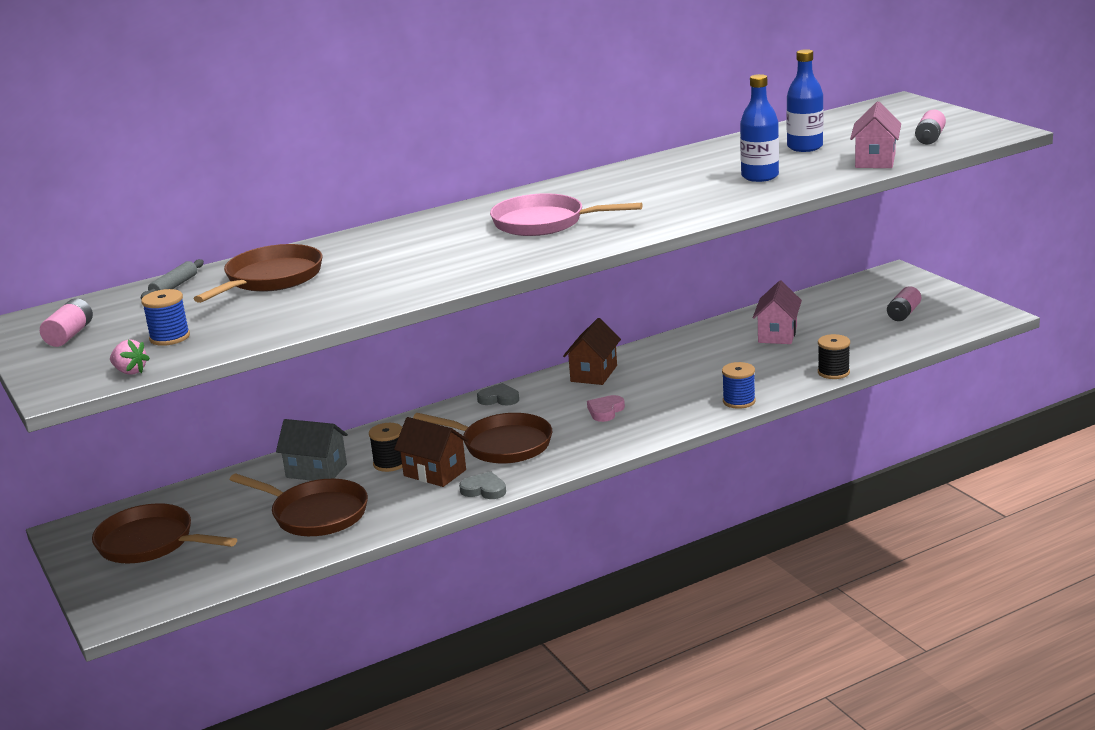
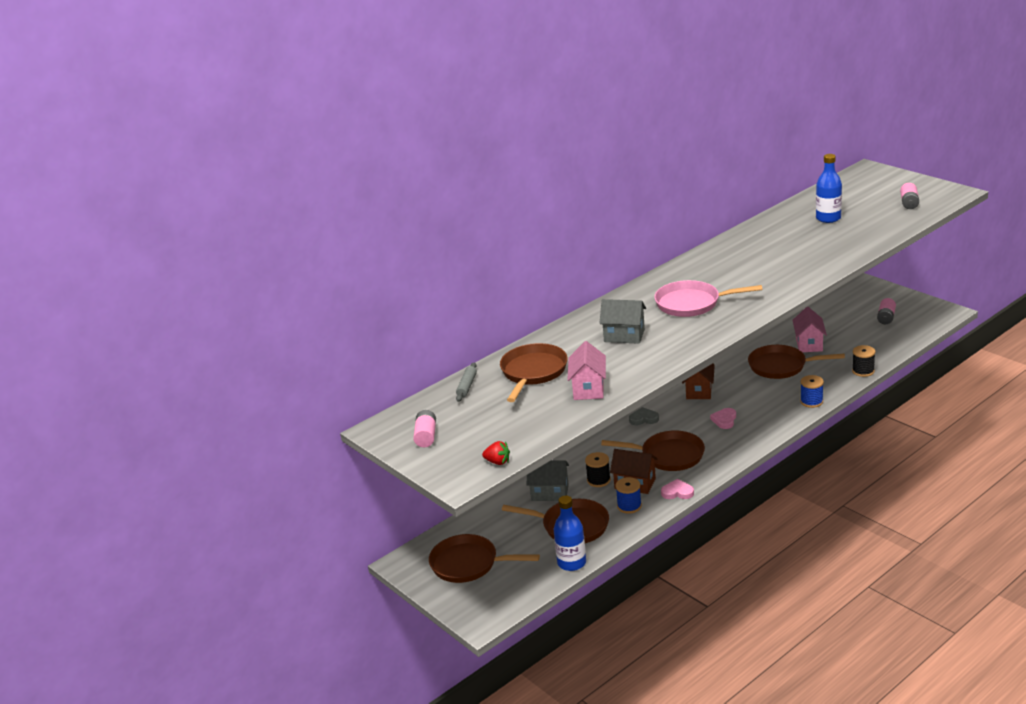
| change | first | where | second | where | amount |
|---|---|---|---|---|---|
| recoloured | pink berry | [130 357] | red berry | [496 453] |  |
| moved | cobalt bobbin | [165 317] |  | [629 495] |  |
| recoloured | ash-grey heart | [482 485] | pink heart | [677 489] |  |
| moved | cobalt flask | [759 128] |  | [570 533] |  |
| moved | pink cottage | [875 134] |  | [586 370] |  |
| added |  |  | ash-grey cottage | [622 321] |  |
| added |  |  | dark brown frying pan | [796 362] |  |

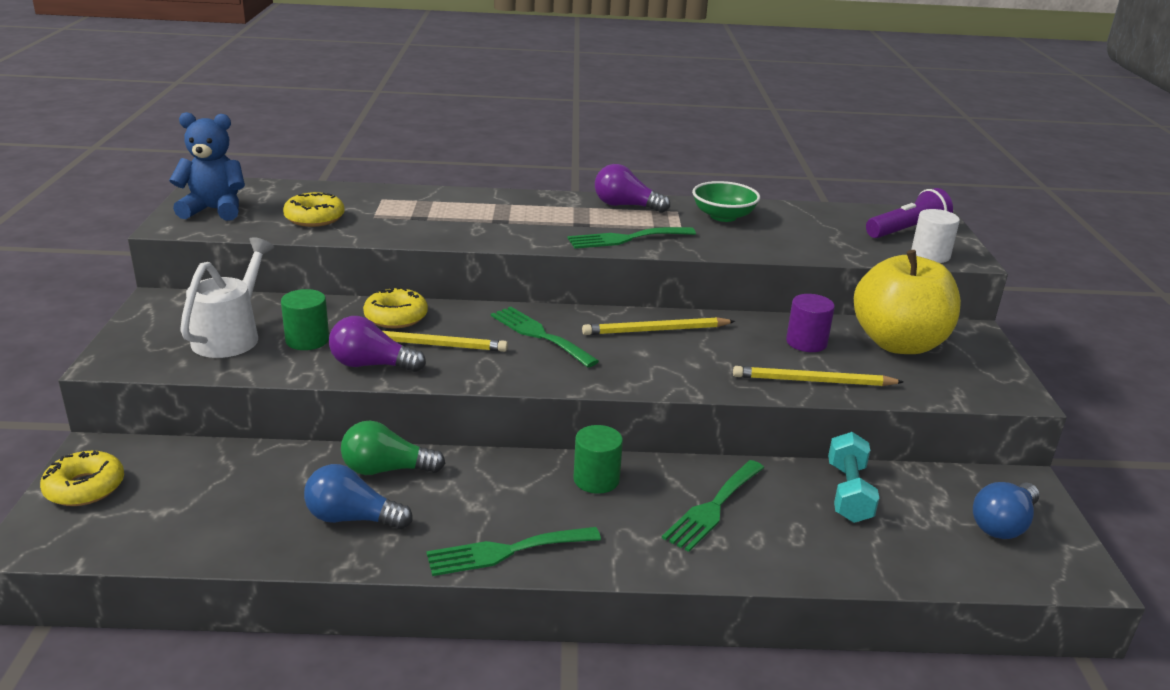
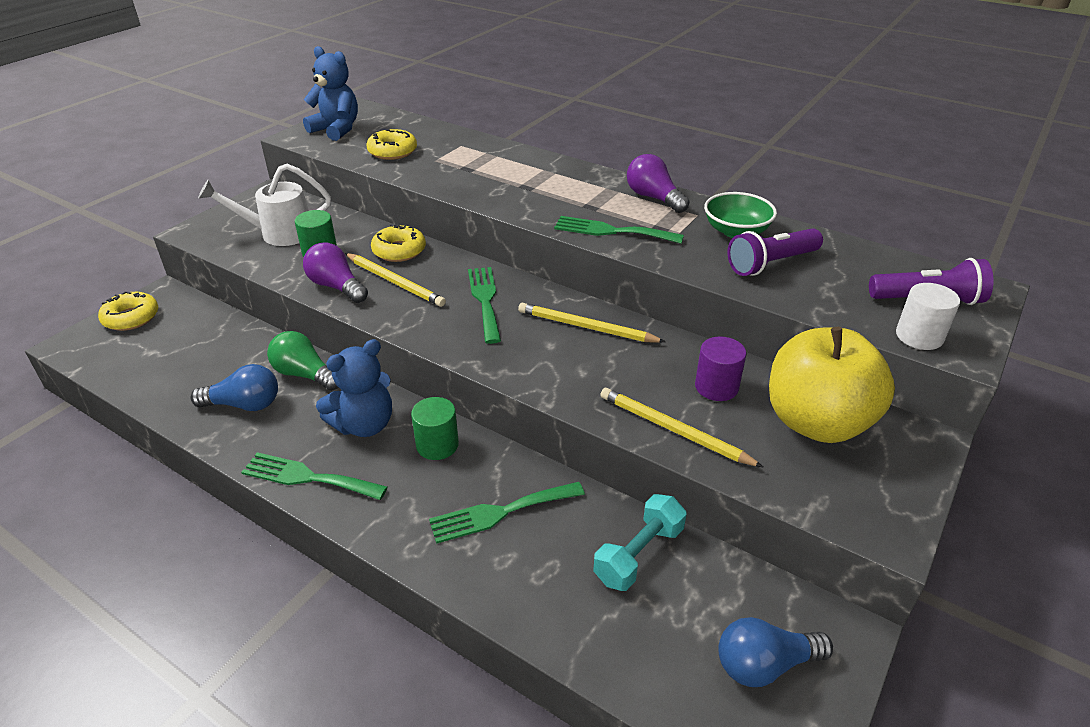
| change | first | where | second | where | amount |
|---|---|---|---|---|---|
| turned | snow-white sprinkling can | [227 297] |  | [264 205] | 150 degrees counterclockwise |
| turned | cobalt light bulb | [358 496] |  | [234 387] | 135 degrees clockwise |
| added |  |  | cobalt teddy bear | [354 388] |  |
| added |  |  | violet pocket torch | [775 252] |  |

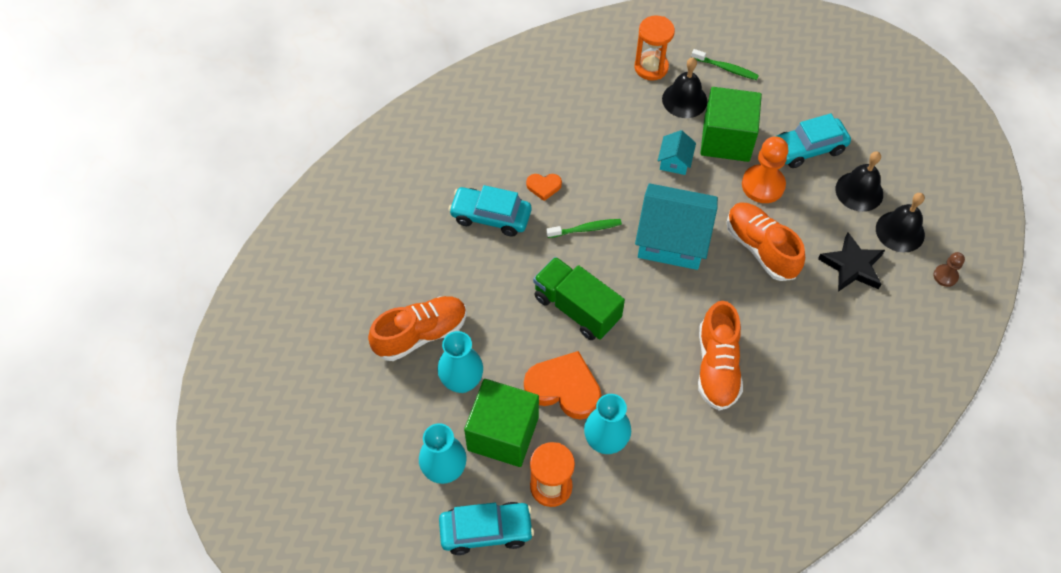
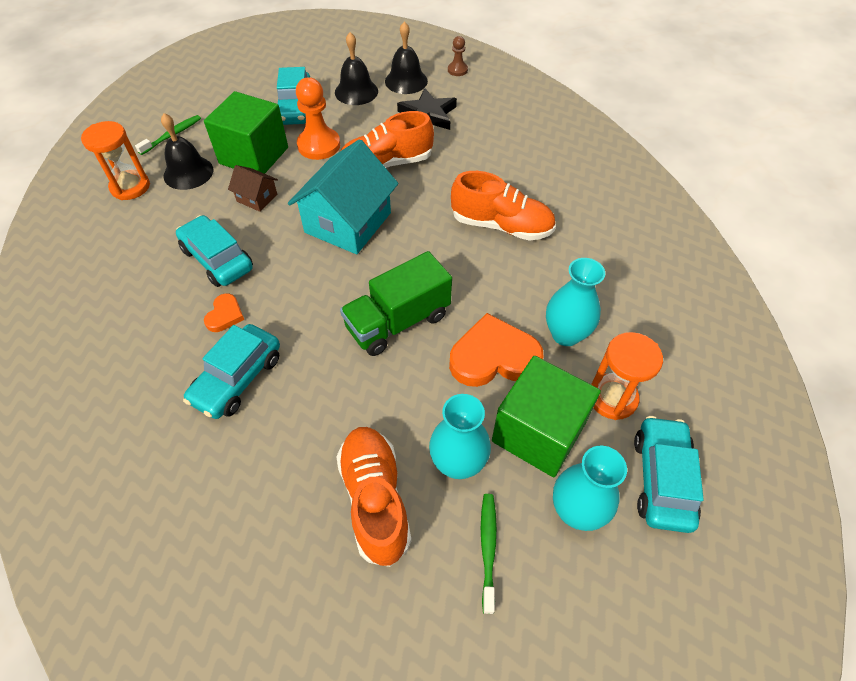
| change | first | where | second | where | amount |
|---|---|---|---|---|---|
| turned | bright orange heart | [563 385] |  | [496 350] | 45 degrees clockwise |
| moved | emerald toothbrush | [584 228] |  | [489 554] |  |
| recoloured | aqua cottage | [677 152] | dark brown cottage | [253 188] |  |
| added |  |  | aqua car | [214 251] |  |

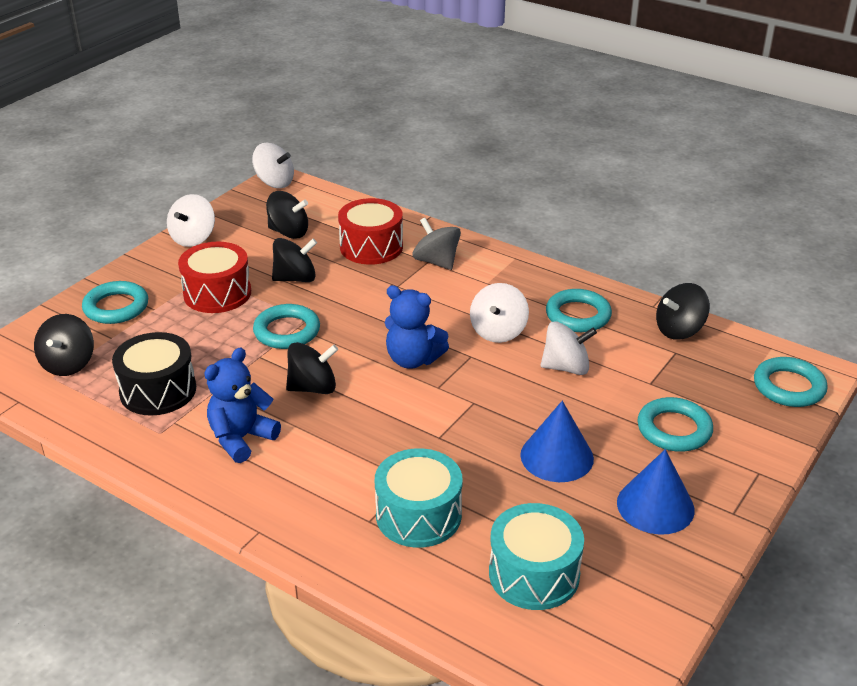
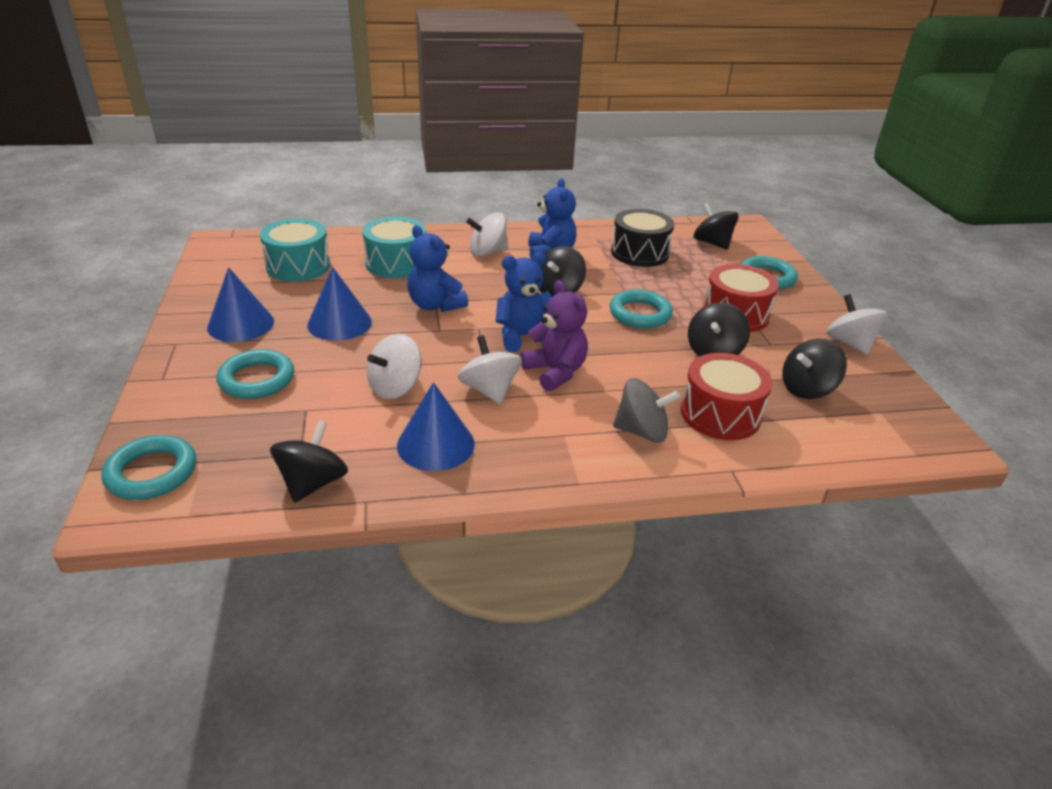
| change | first | where | second | where | amount |
|---|---|---|---|---|---|
| moved | snow-white whirligig | [273 165] |  | [487 234] |  |
| replaced | aqua torus | [579 310] | cobalt cone shape | [436 426] |  |
| added |  |  | cobalt teddy bear | [437 268] |  |
| added |  |  | violet teddy bear | [554 335] |  |

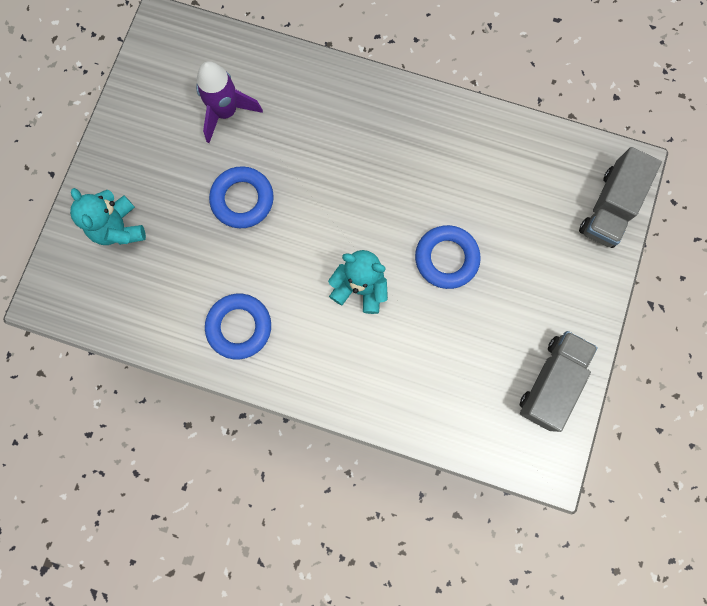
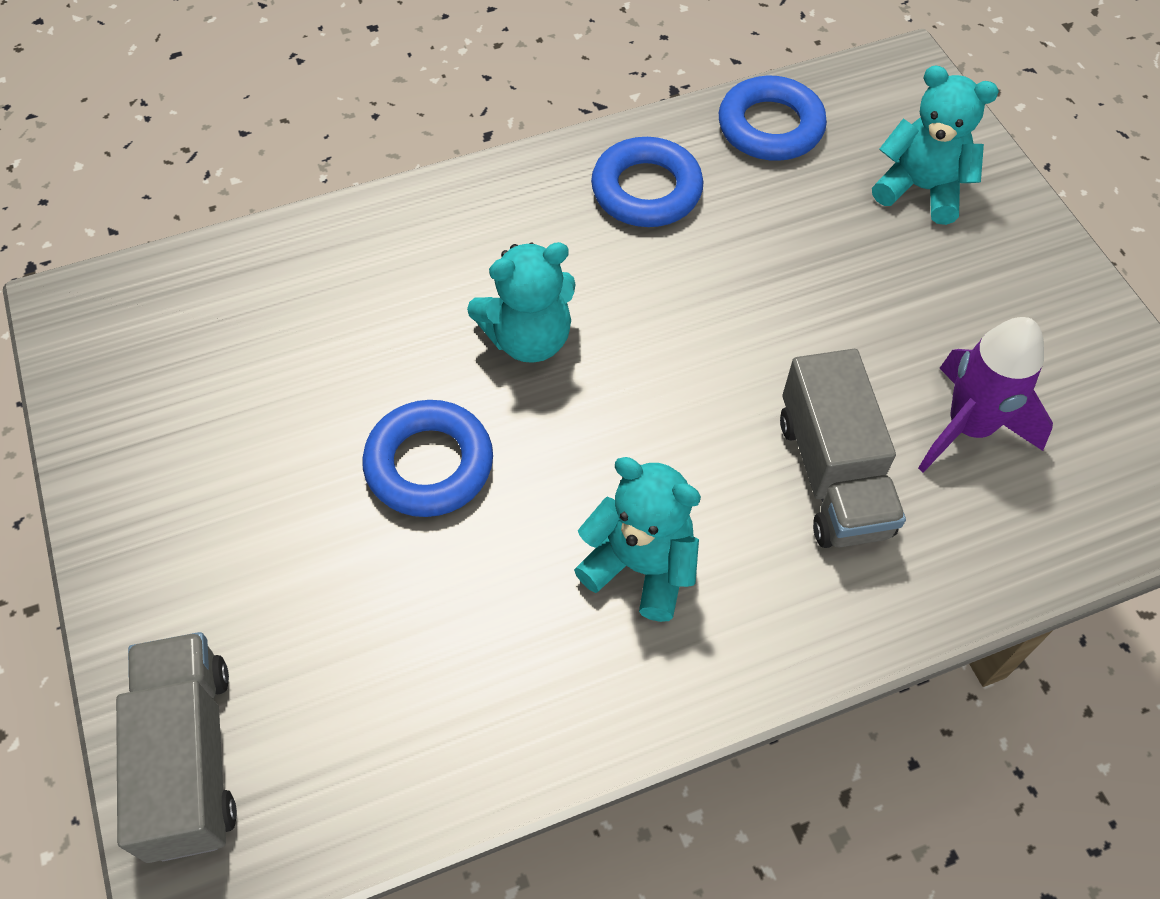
| change | first | where | second | where | amount |
|---|---|---|---|---|---|
| moved | cobalt torus | [241 197] |  | [773 118] |  |
| moved | ash-grey toy truck | [559 381] |  | [843 448] |  |
| added |  |  | aqua teddy bear | [637 539] |  |

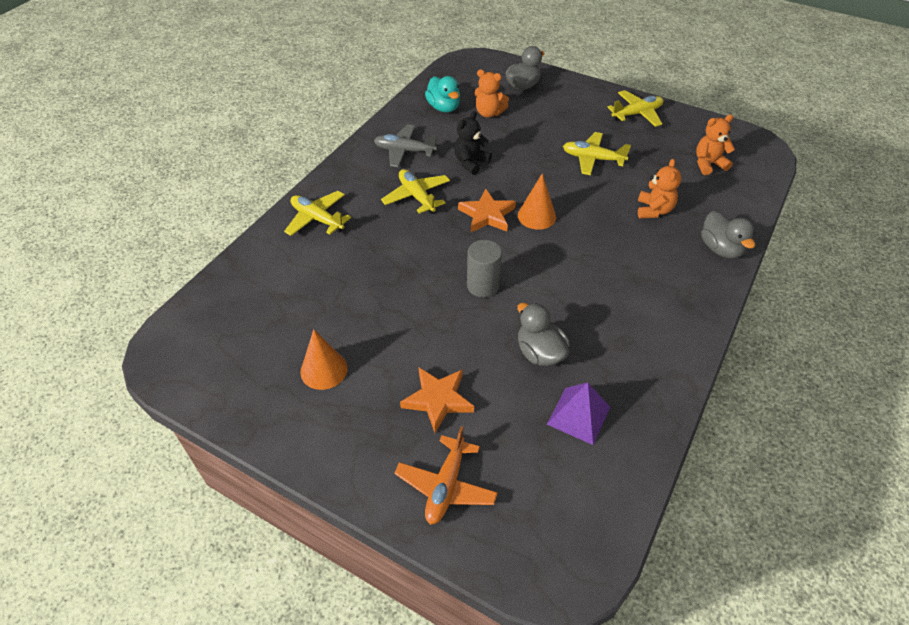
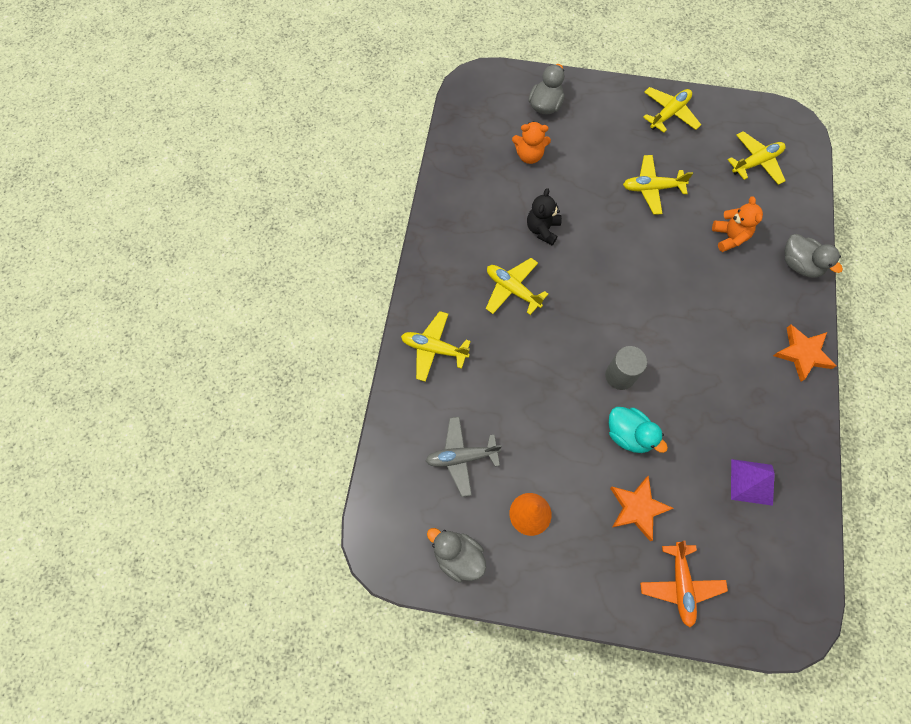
| change | first | where | second | where | amount |
|---|---|---|---|---|---|
| moved | ash-grey toy plane | [405 145] |  | [464 457] |  |
| moved | aqua toy duck | [442 94] |  | [638 430] |  |
| moved | bright orange star | [487 210] |  | [804 353] |  |
| moved | ash-grey toy duck | [543 334] |  | [456 555] |  |
| removed | bright orange cone shape | [537 201] |  |  |  |
| replaced | bright orange teddy bear | [715 145] | golden toy plane | [756 158] |  |

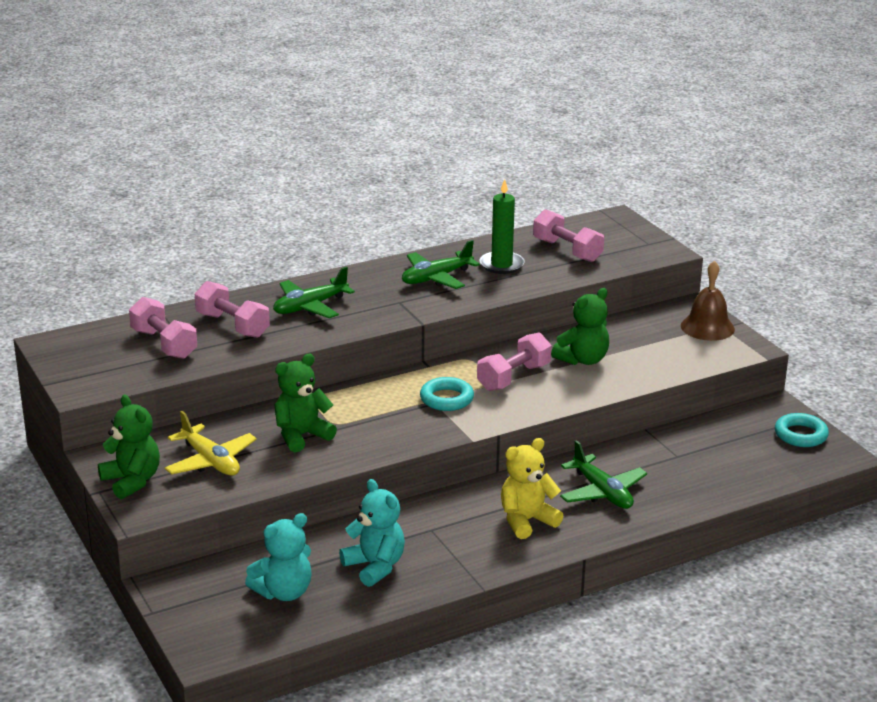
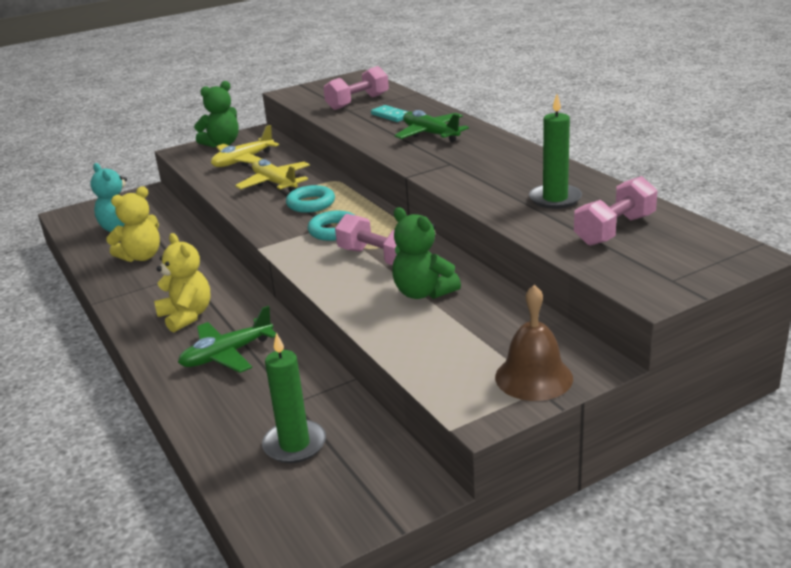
| change | first | where | second | where | amount |
|---|---|---|---|---|---|
| replaced | pink hand weight | [232 309] | aqua domino tile | [389 113] |  |
| replaced | emerald teddy bear | [305 403] | golden toy plane | [272 175] |  |
| recoloured | aqua teddy bear | [372 533] | golden teddy bear | [133 224] |  |
| removed | emerald toy plane | [441 264] |  |  |  |
| moved | aqua torus | [802 430] |  | [310 199] |  |
| added |  |  | emerald candle | [294 398] |  |

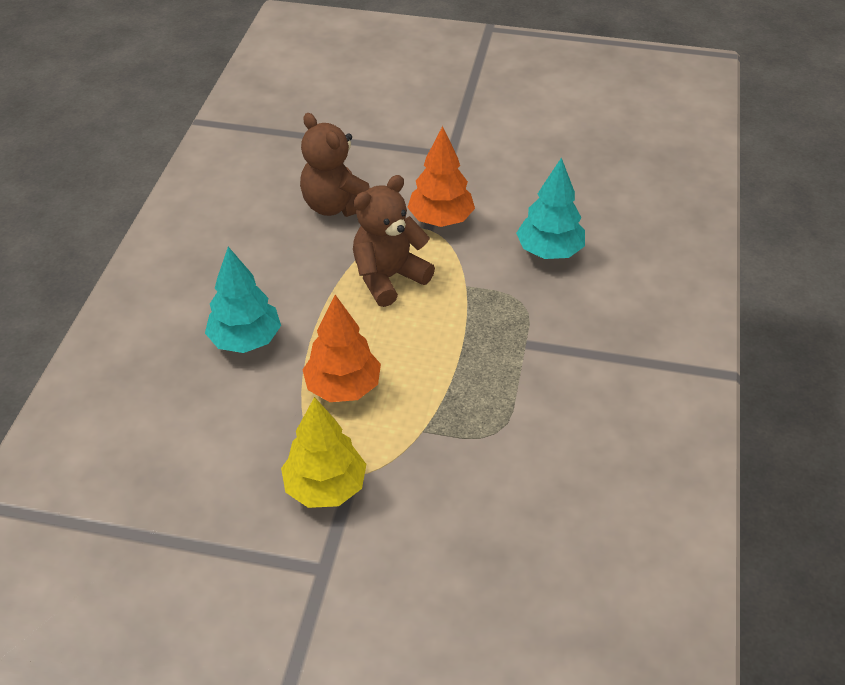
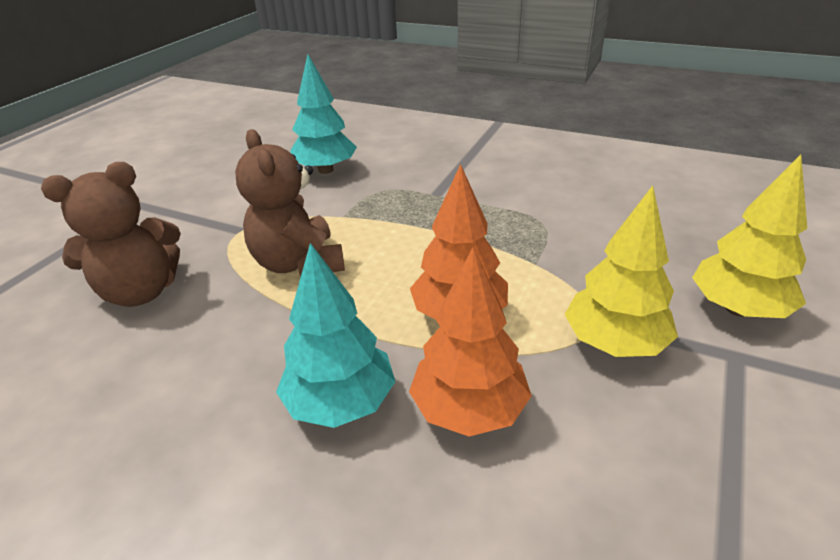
| change | first | where | second | where | amount |
|---|---|---|---|---|---|
| moved | bright orange fir tree | [441 176] |  | [470 342] |  |
| added |  |  | golden fir tree | [749 236] |  |

